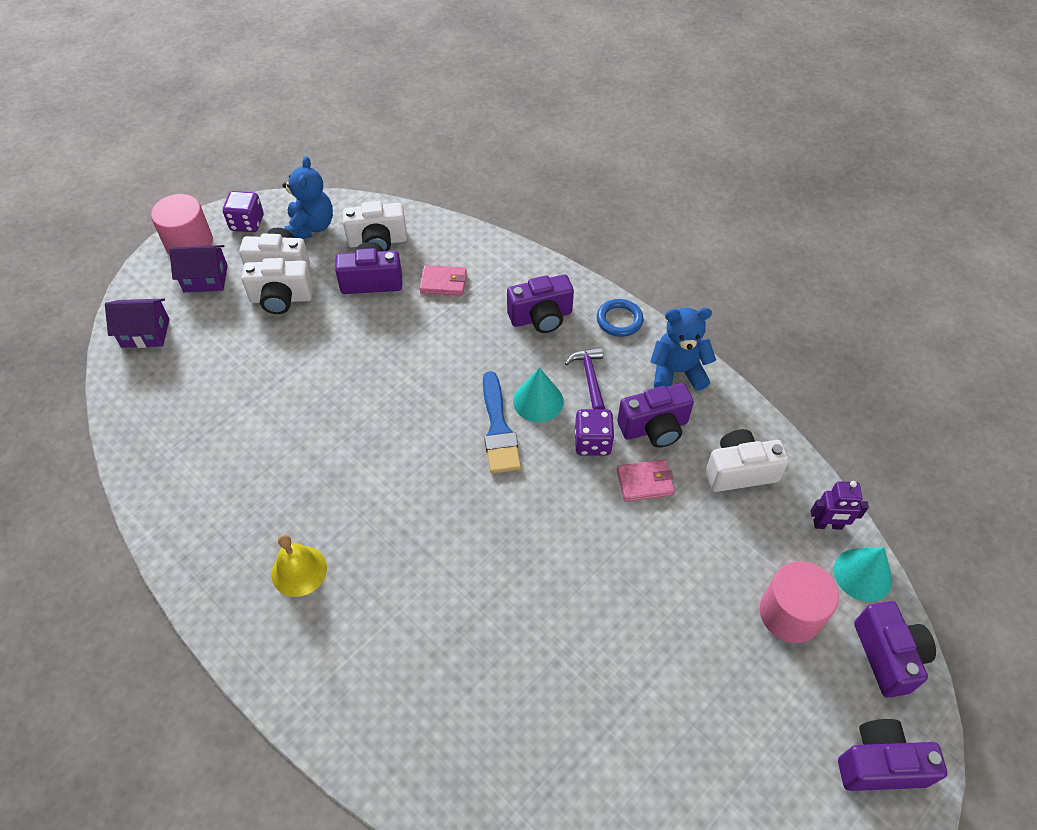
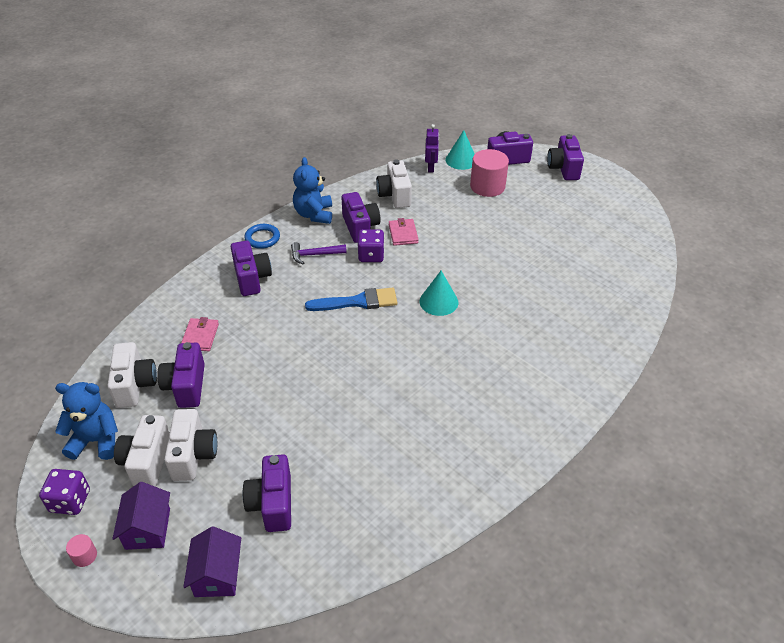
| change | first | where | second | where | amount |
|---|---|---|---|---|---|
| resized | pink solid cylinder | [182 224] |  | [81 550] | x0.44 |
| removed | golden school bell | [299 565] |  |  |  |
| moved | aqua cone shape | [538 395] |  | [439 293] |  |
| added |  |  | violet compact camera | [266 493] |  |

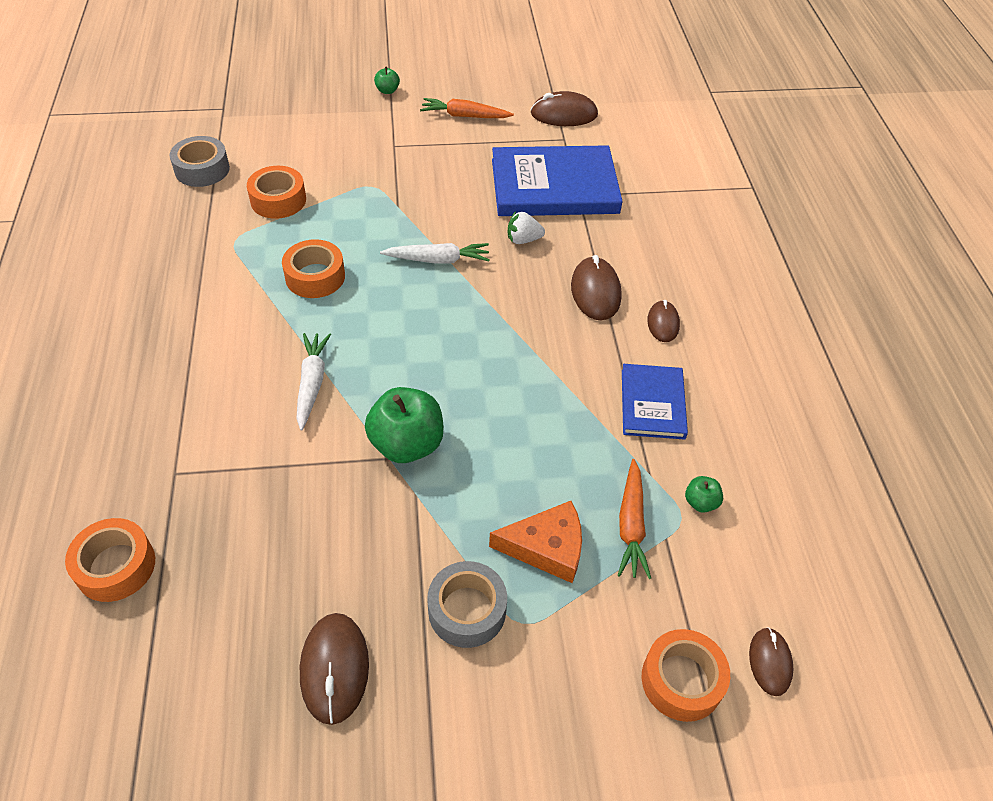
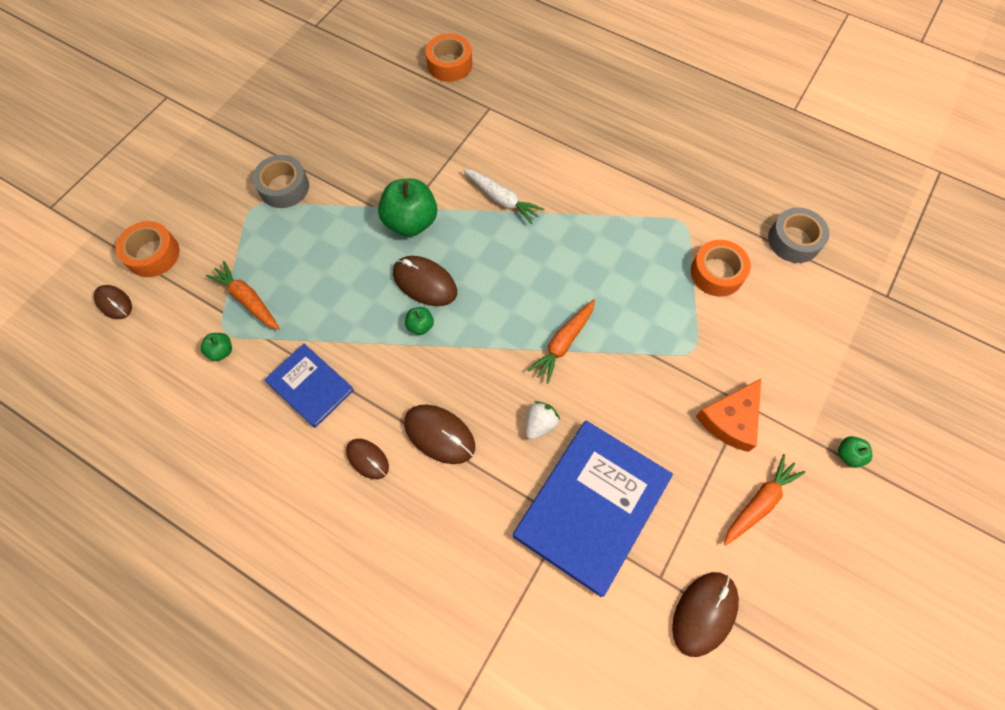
| change | first | where | second | where | amount |
|---|---|---|---|---|---|
| removed | bright orange sticky tape | [313 268] |  |  |  |
| moved | dark brown computer mouse | [334 669] |  | [425 281] |  |
| recoloured | snow-white root vegetable | [435 253] | bright orange root vegetable | [561 341] |  |
| moved | bright orange cheese | [535 542] |  | [728 415] |  |
| added |  |  | emerald toy apple | [419 321] |  |

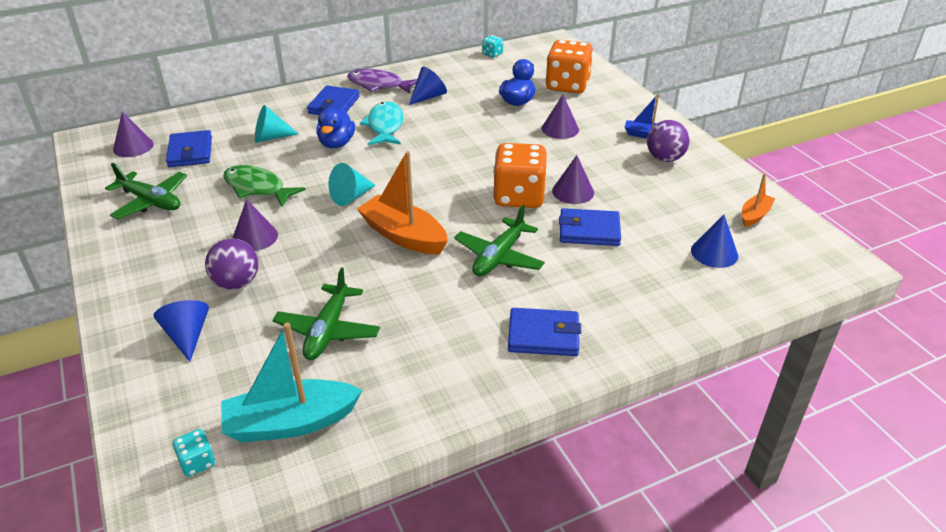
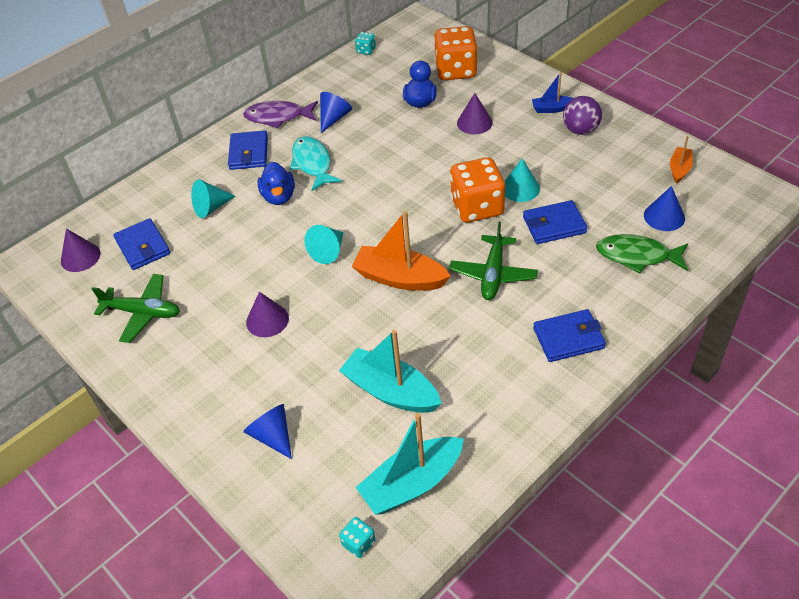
| change | first | where | second | where | amount |
|---|---|---|---|---|---|
| removed | violet ball | [231 264] |  |  |  |
| moved | emerald fish | [264 186] |  | [642 253] |  |
| replaced | emerald toy plane | [326 313] | aqua boat | [390 371] |  |
| recoloured | violet cone shape | [573 179] | aqua cone shape | [522 180] |  |

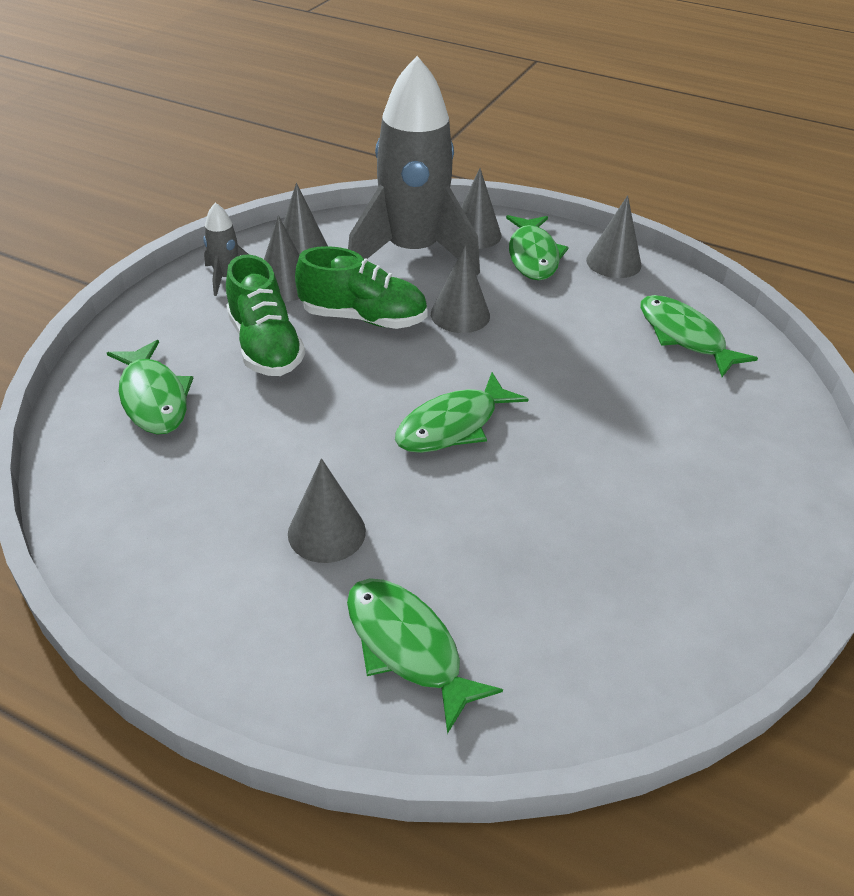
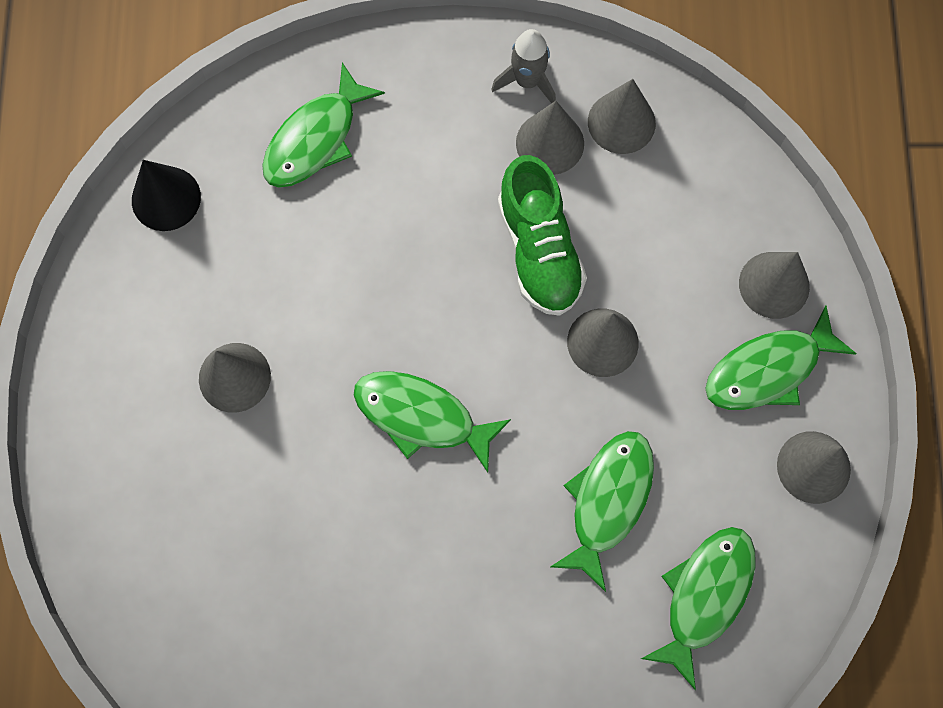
| change | first | where | second | where | amount |
|---|---|---|---|---|---|
| removed | emerald shoe | [265 315] |  |  |  |
| moved | emerald fish | [425 656] |  | [602 511] |  |
| removed | ash-grey toy rocket | [414 165] |  |  |  |
| added |  |  | black cone shape | [166 195] |  |

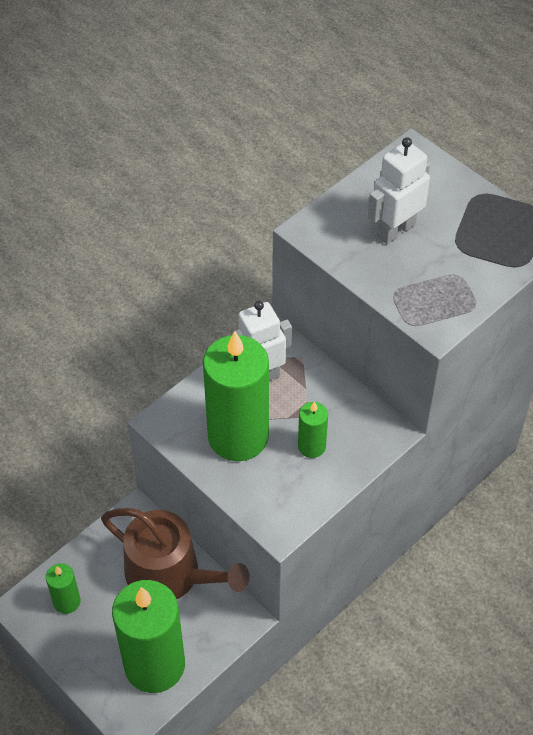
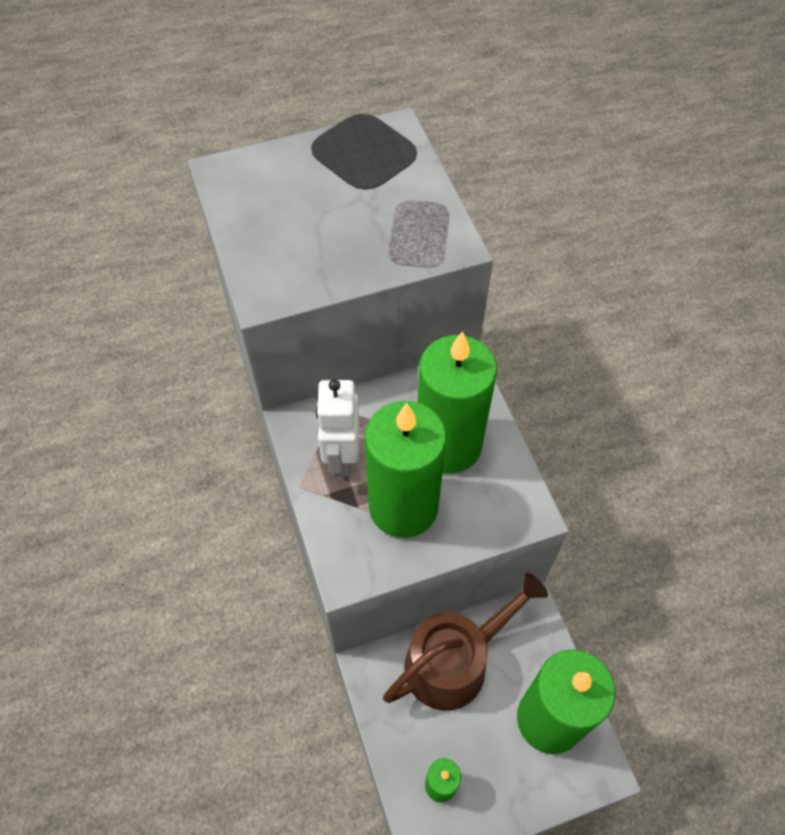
| change | first | where | second | where | amount |
|---|---|---|---|---|---|
| resized | emerald candle | [313 429] |  | [457 402] | x2.18 |
| removed | snow-white robot figure | [399 190] |  |  |  |

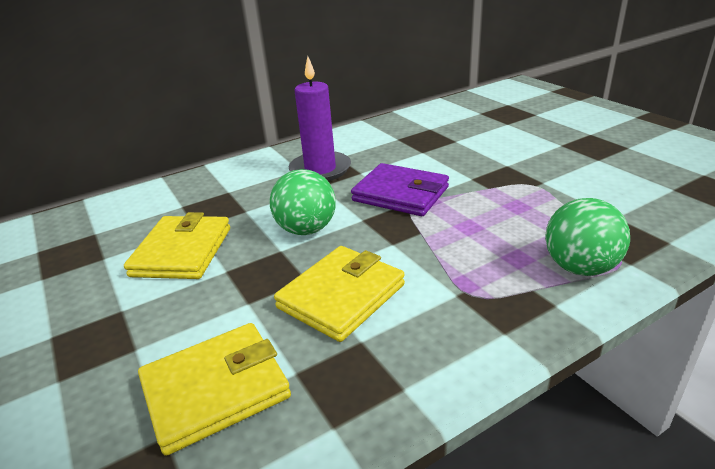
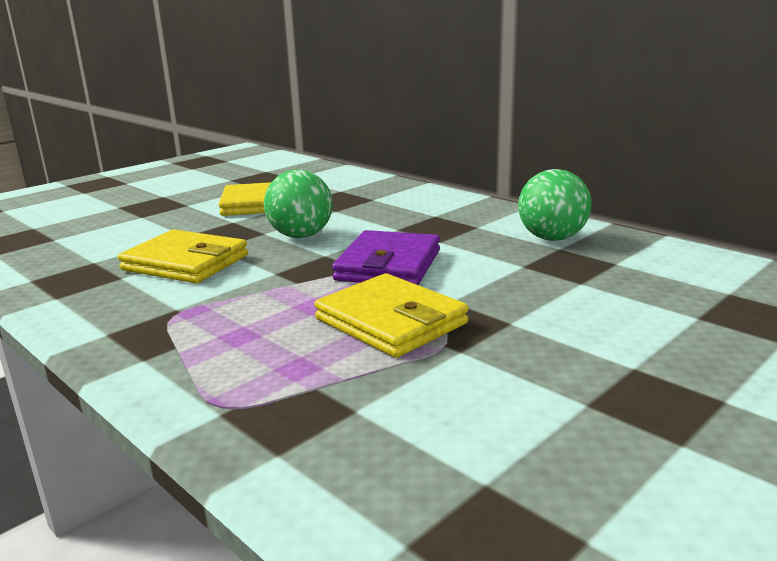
| change | first | where | second | where | amount |
|---|---|---|---|---|---|
| moved | golden billfold | [214 389] |  | [391 315] |  |
| removed | violet candle | [320 118] |  |  |  |
| moved | emerald ball | [587 237] |  | [555 205] |  |

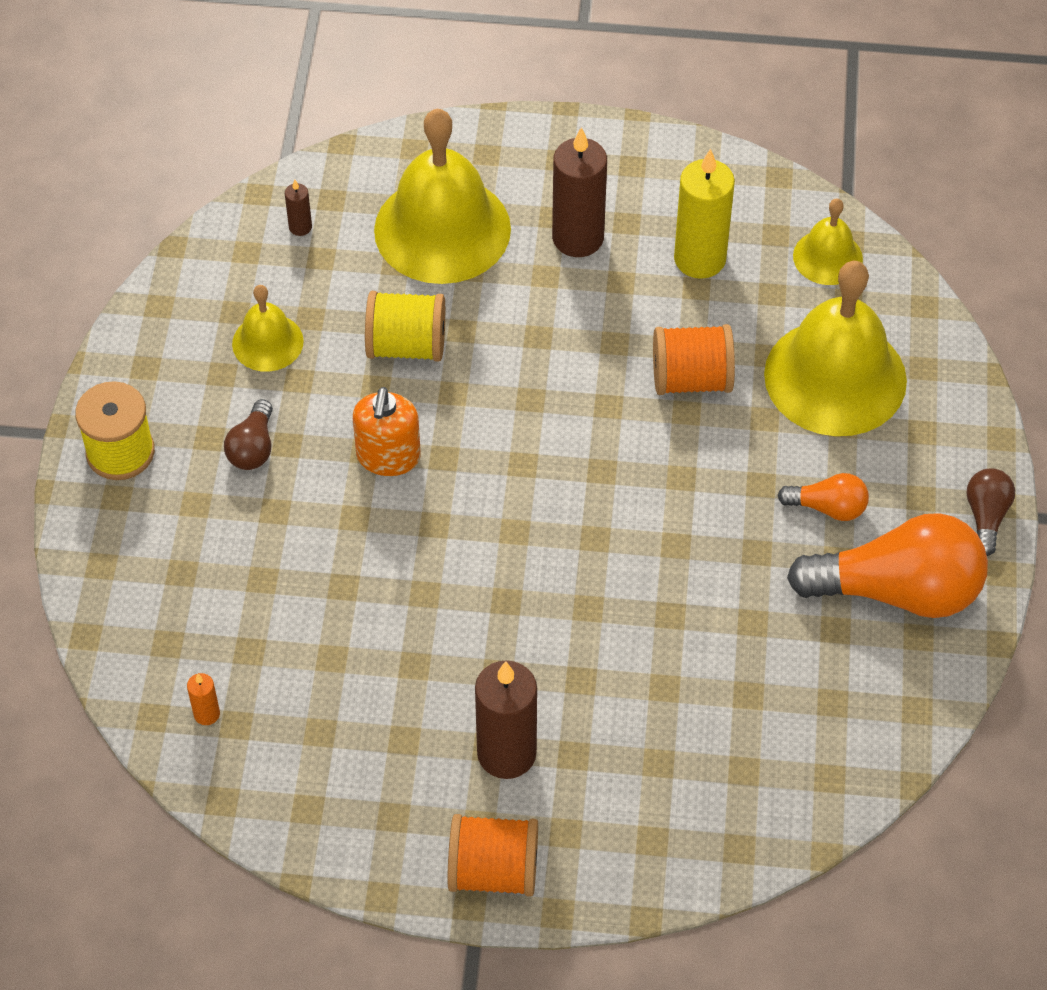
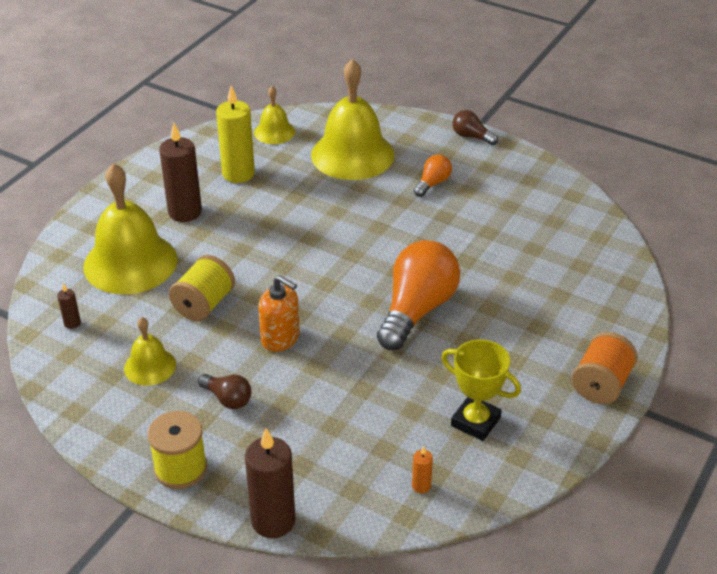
| change | first | where | second | where | amount |
|---|---|---|---|---|---|
| moved | dark brown candle | [506 719] |  | [270 483] |  |
| removed | bright orange bobbin | [694 359] |  |  |  |
| moved | bright orange light bulb | [887 565] |  | [418 295] |  |
| added |  |  | golden prize cup | [481 390] |  |

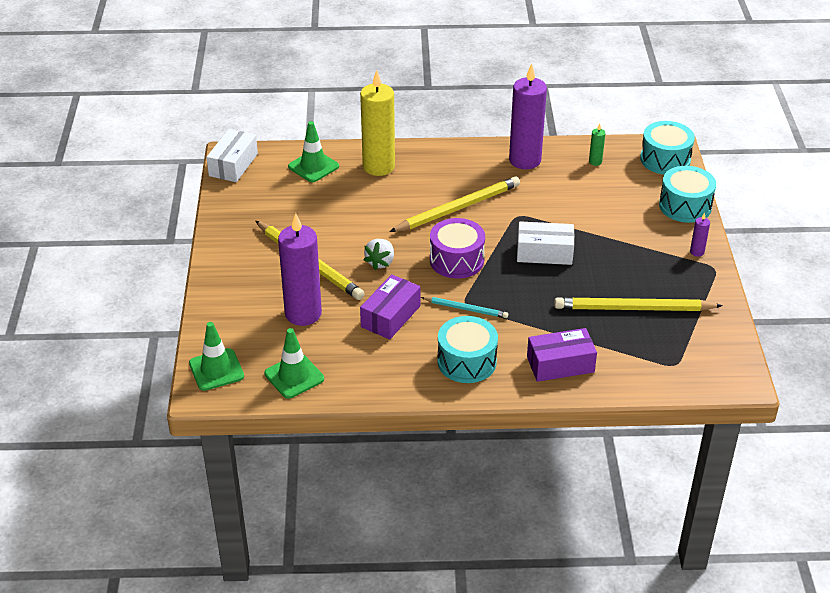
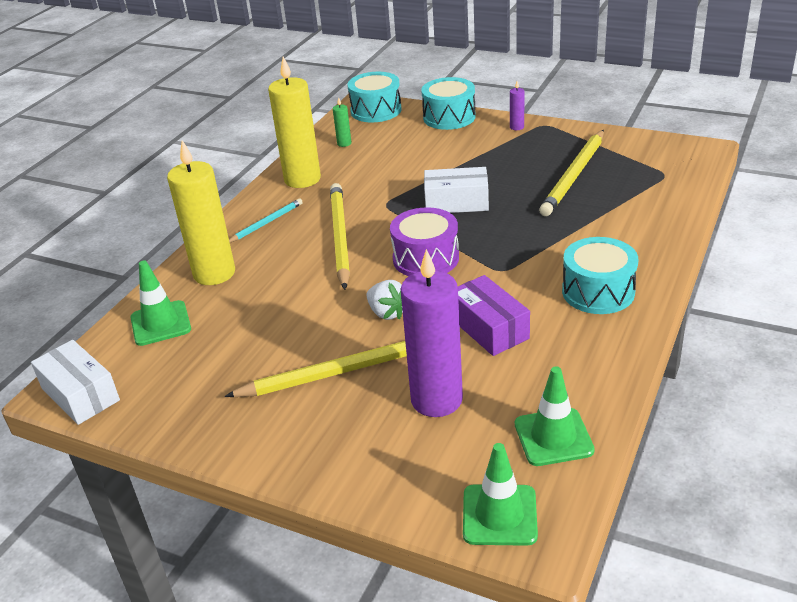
| change | first | where | second | where | amount |
|---|---|---|---|---|---|
| moved | aqua pencil | [464 307] |  | [266 220] |  |
| recoloured | violet candle | [528 116] | golden candle | [294 122] |  |
| turned | snow-white package | [545 243] |  | [456 190] | 60 degrees clockwise |
| removed | violet package | [562 355] |  |  |  |

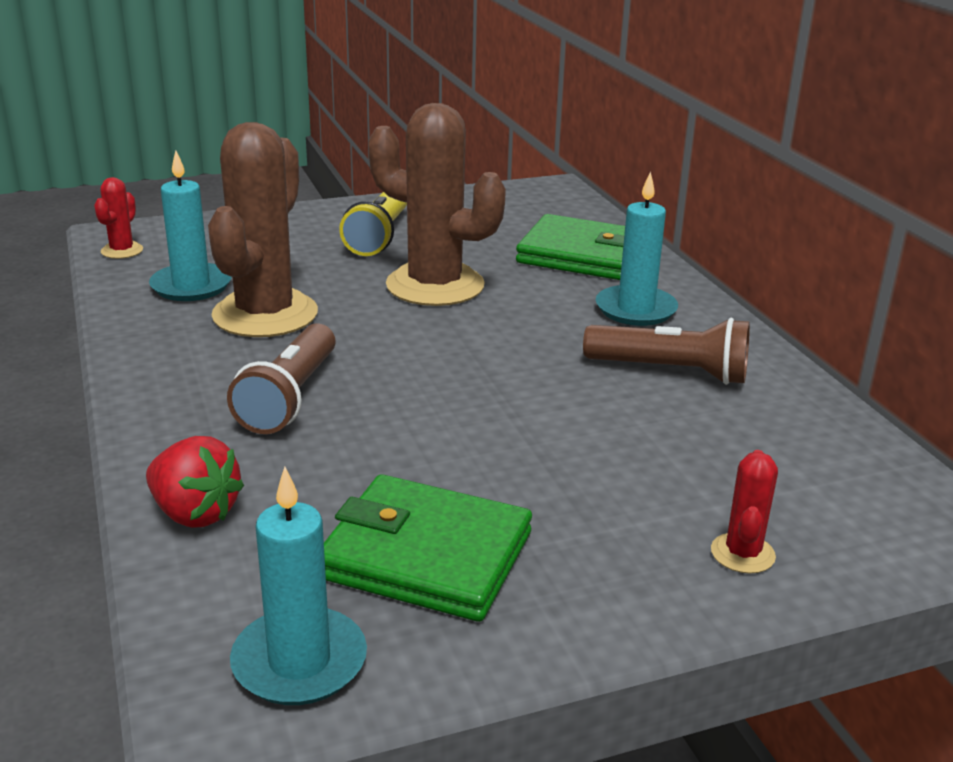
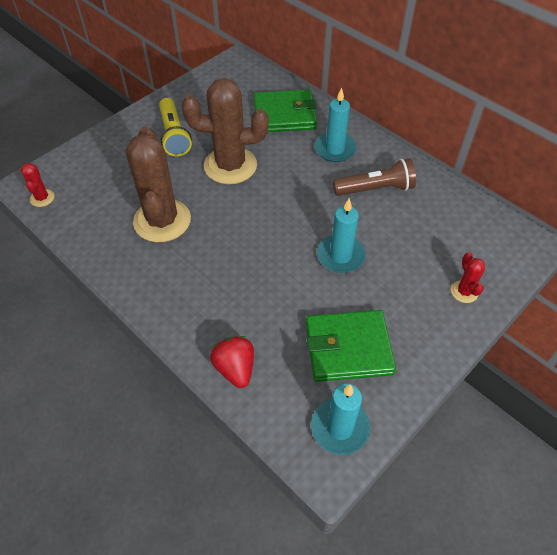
| change | first | where | second | where | amount |
|---|---|---|---|---|---|
| turned | red berry | [195 482] |  | [232 362] | 120 degrees counterclockwise |
| moved | aqua candle | [190 225] |  | [341 235] |  |
| removed | dark brown pocket torch | [281 378] |  |  |  |

